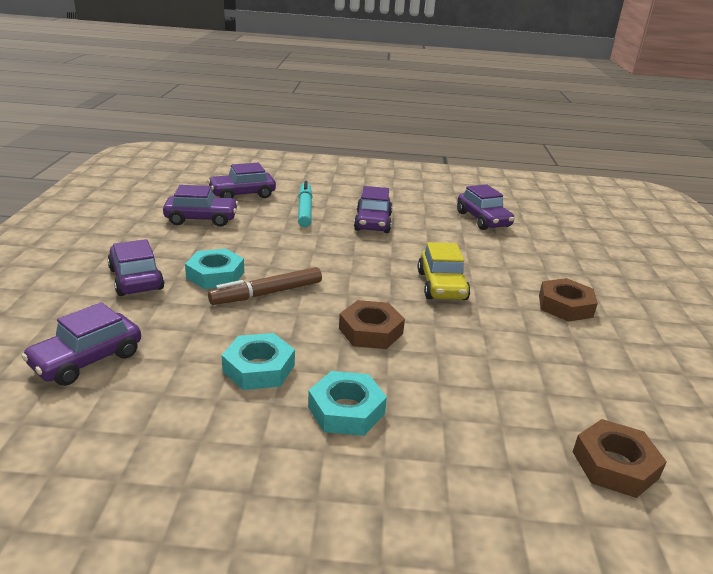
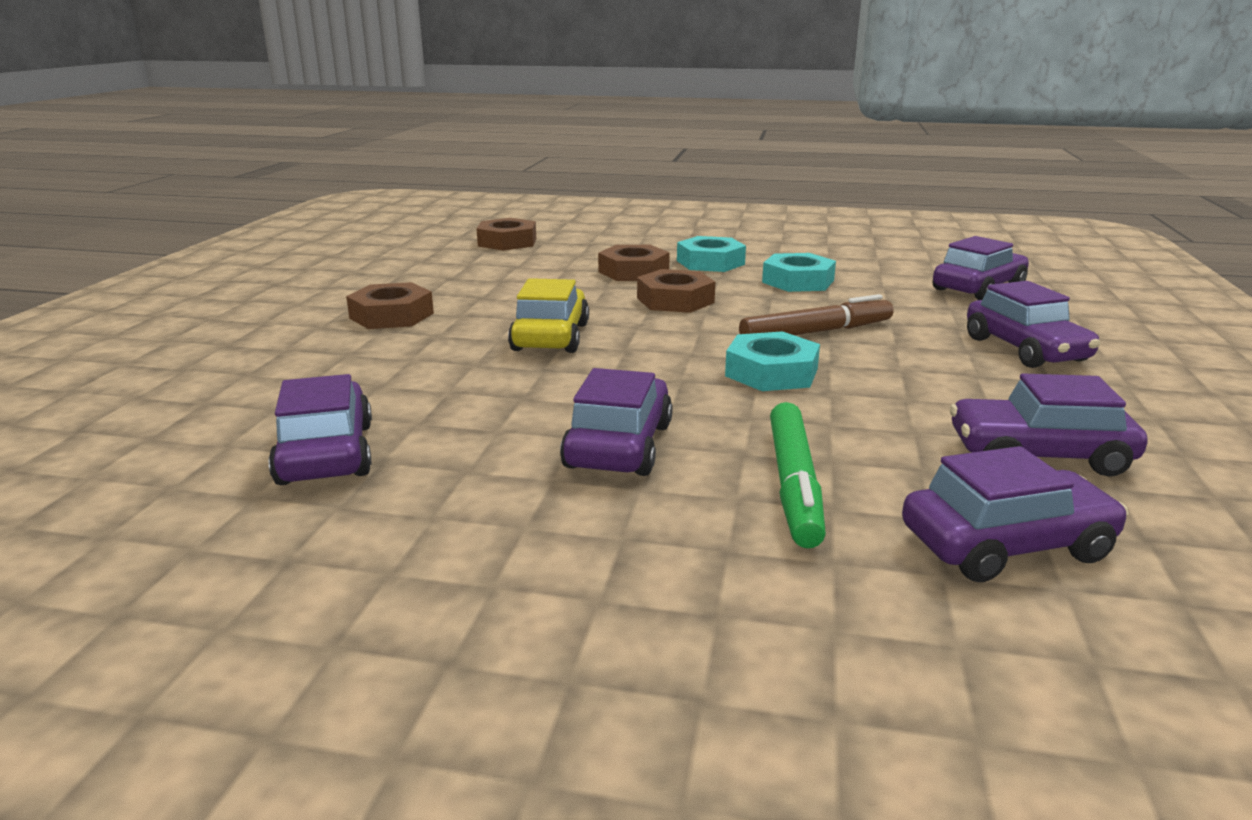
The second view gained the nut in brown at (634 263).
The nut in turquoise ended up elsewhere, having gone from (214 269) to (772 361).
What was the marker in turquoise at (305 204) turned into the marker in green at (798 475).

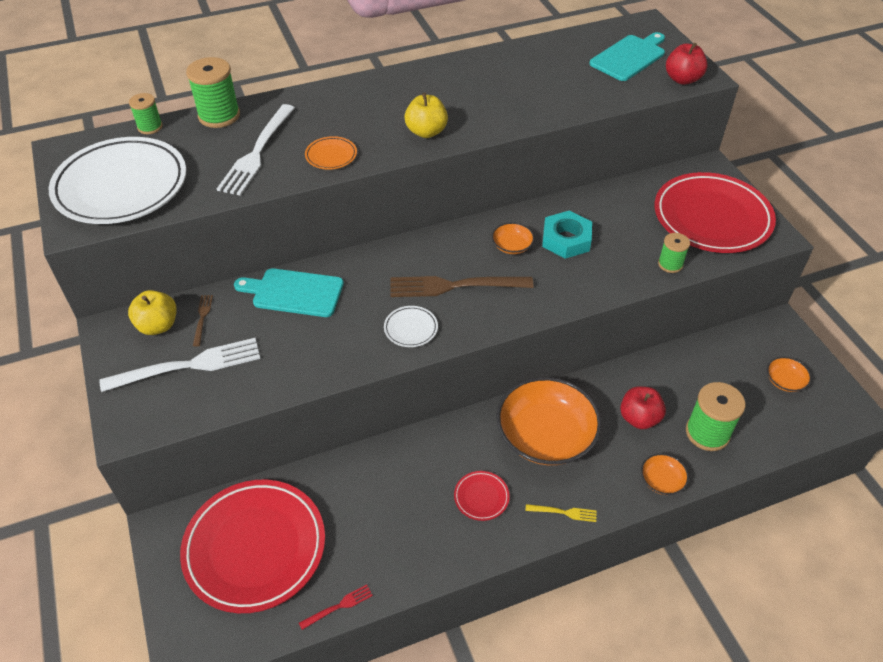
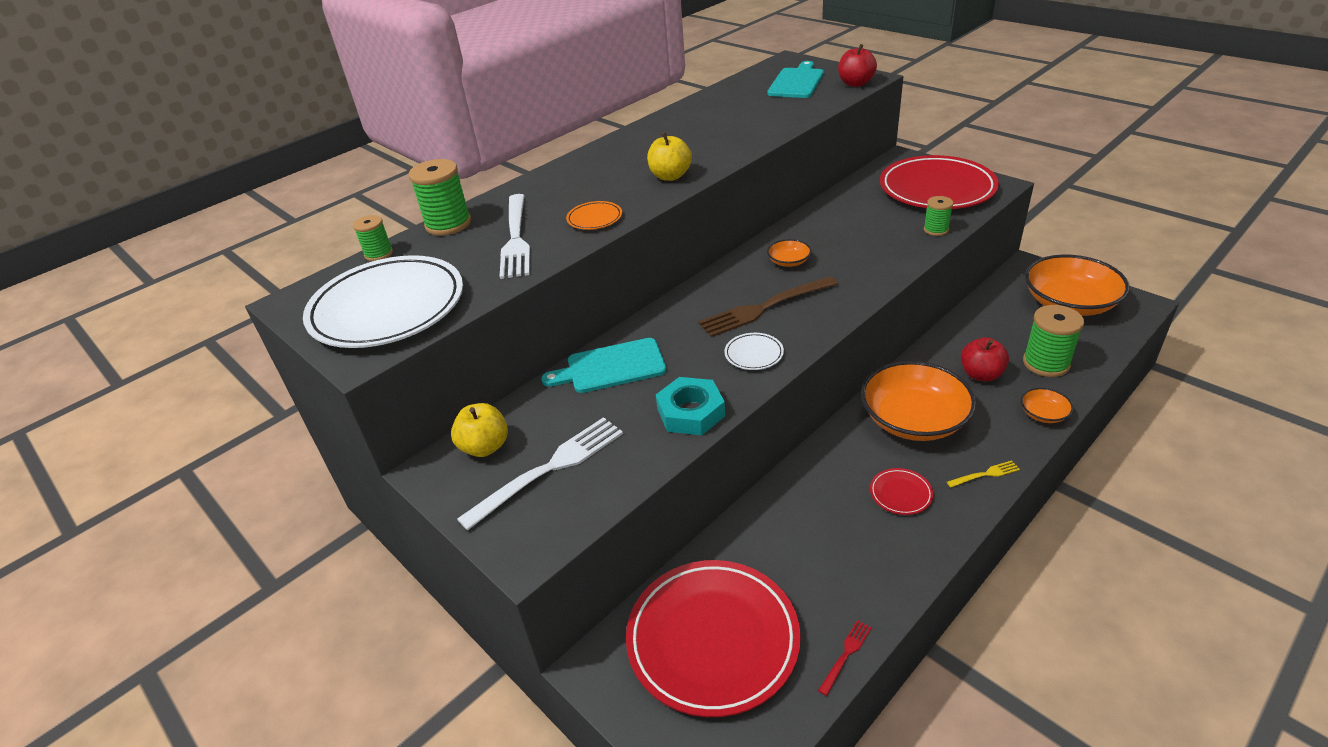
The nut in turquoise ended up elsewhere, having gone from (567 235) to (690 406).
The size of the bowl in orange at (789 374) changed by a factor of 2.27.
The second view lost the fork in brown at (203 321).

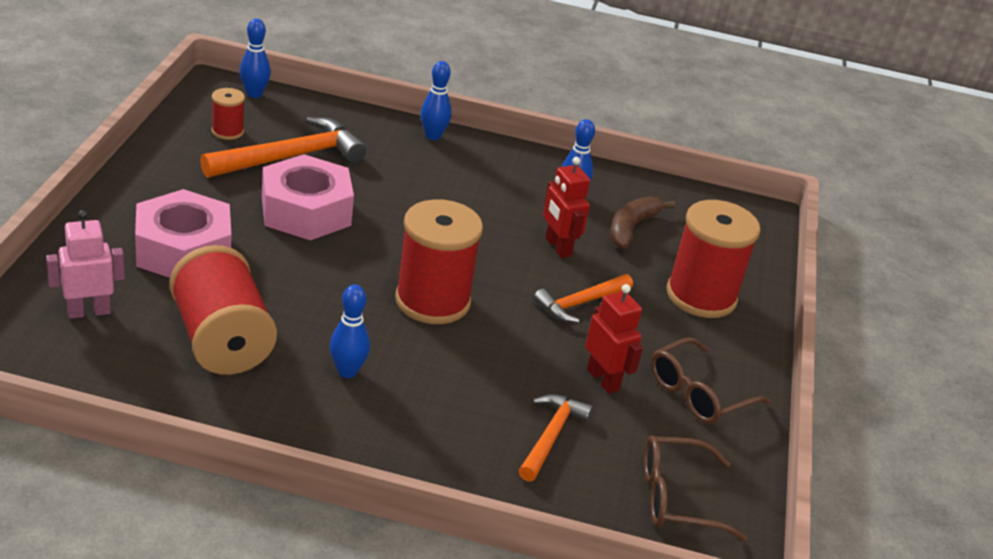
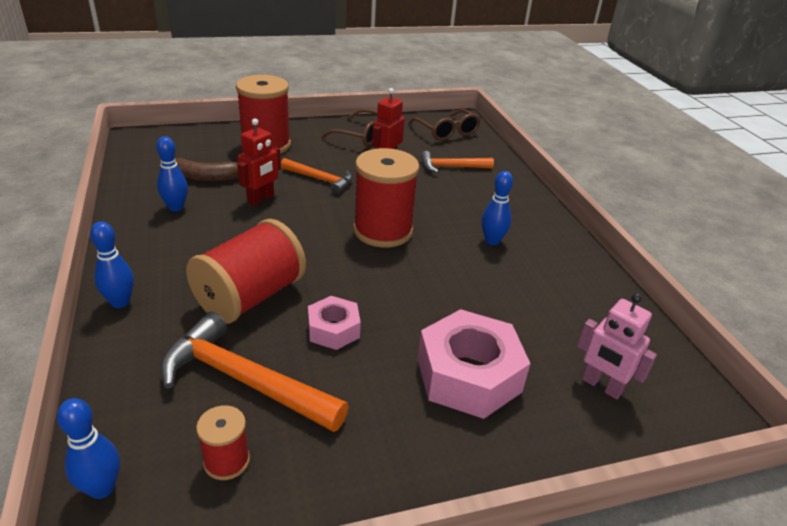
The spool in red ended up elsewhere, having gone from (223 310) to (246 271).
The size of the nut in pink at (308 197) changed by a factor of 0.56.

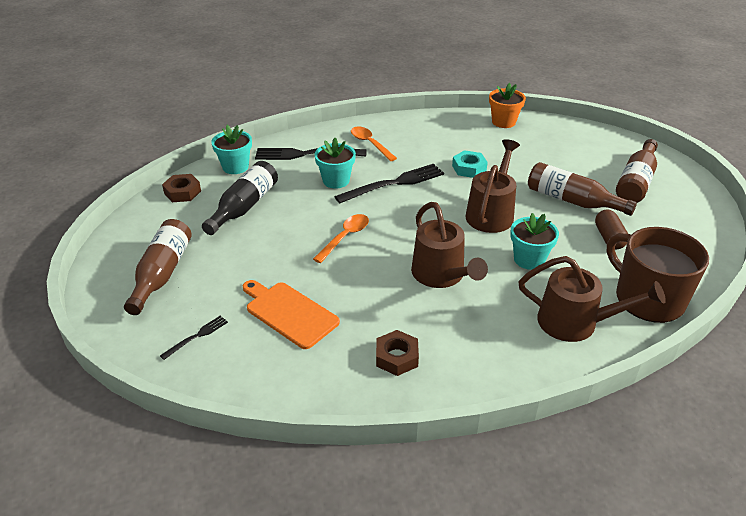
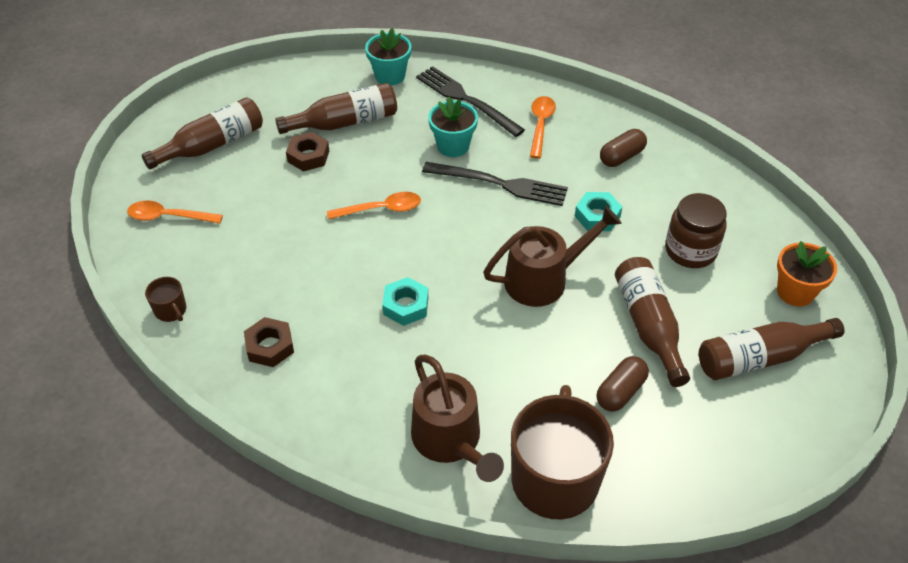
Where the fork in black stood at (194 338), the spoon in orange came to stand at (175 212).
The second view gained the mug in brown at (165 299).
What was the bottle in black at (240 198) turned into the bottle in brown at (336 108).
The nut in brown ended up elsewhere, having gone from (181 188) to (307 152).
Where the watering can in brown stood at (449 245), the nut in turquoise came to stand at (405 301).
The second view gained the capsule in brown at (623 148).
The second view gained the jar in brown at (696 230).
The flower pot in orange ended up elsewhere, having gone from (507 105) to (807 274).
The second view lost the cutting board in orange at (291 314).
The second view lost the flower pot in turquoise at (534 241).

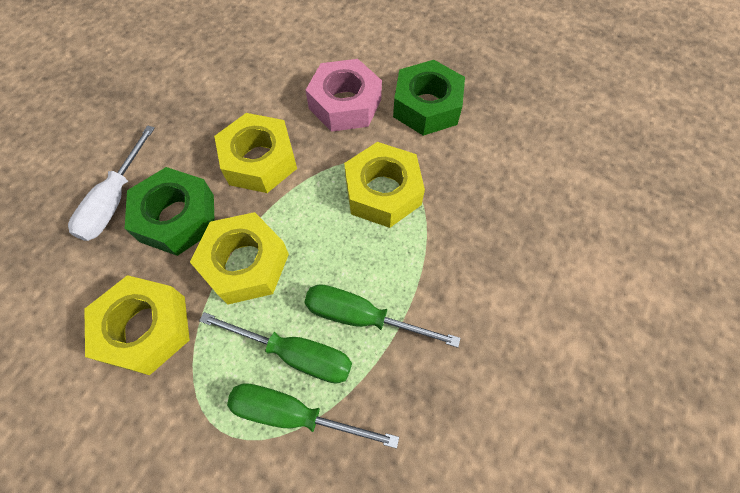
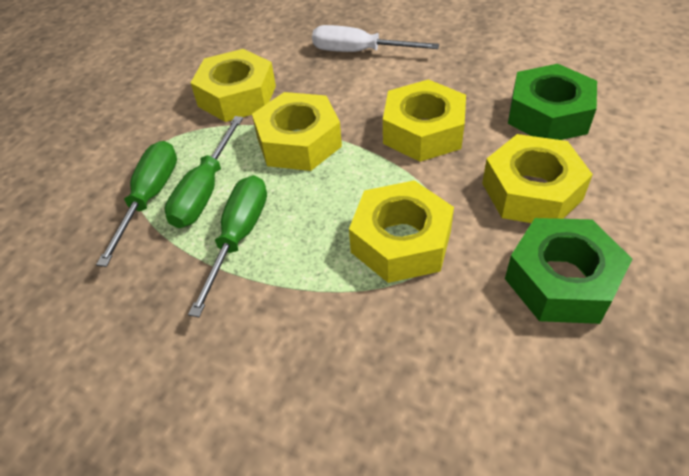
What was the nut in pink at (344 95) turned into the nut in yellow at (537 178).
The nut in green ended up elsewhere, having gone from (170 211) to (552 102).

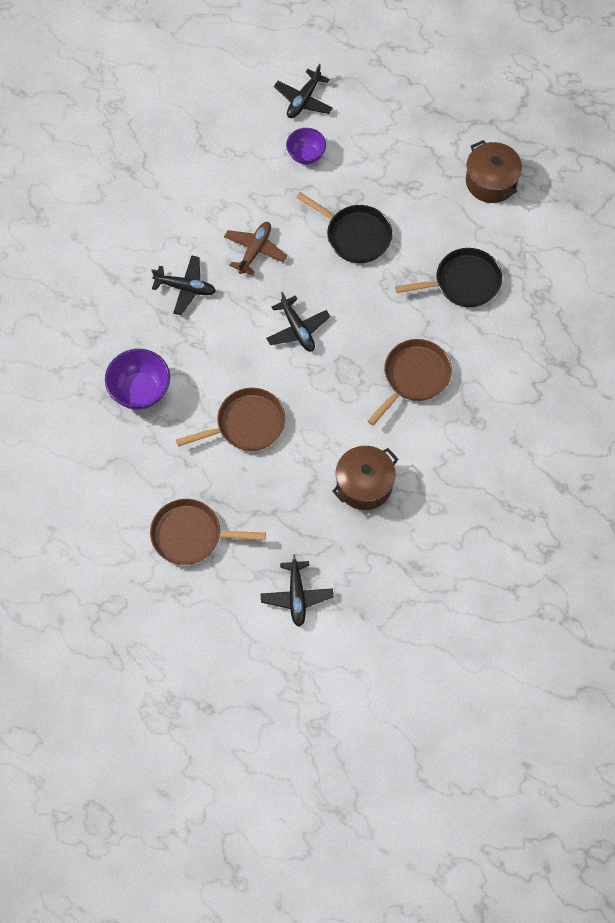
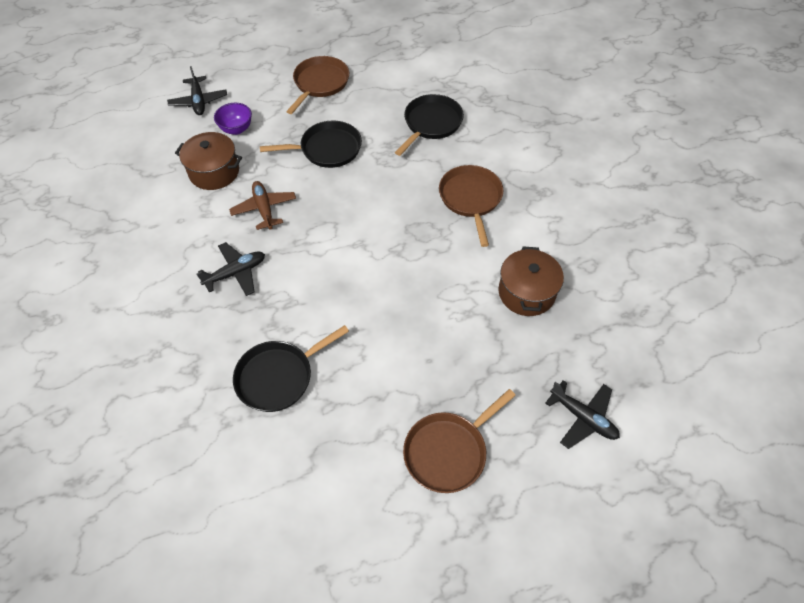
The pot in brown ended up elsewhere, having gone from (494 171) to (208 161).
Where the bowl in purple stood at (137 379), the pan in black came to stand at (291 368).
The pan in brown ended up elsewhere, having gone from (231 419) to (317 85).
The second view lost the plane in black at (298 322).

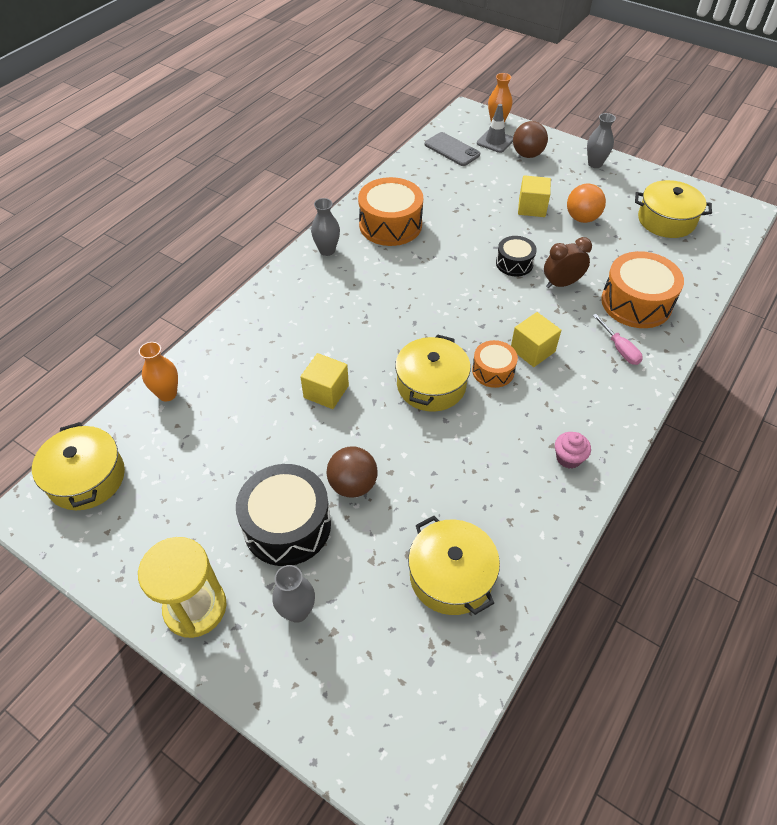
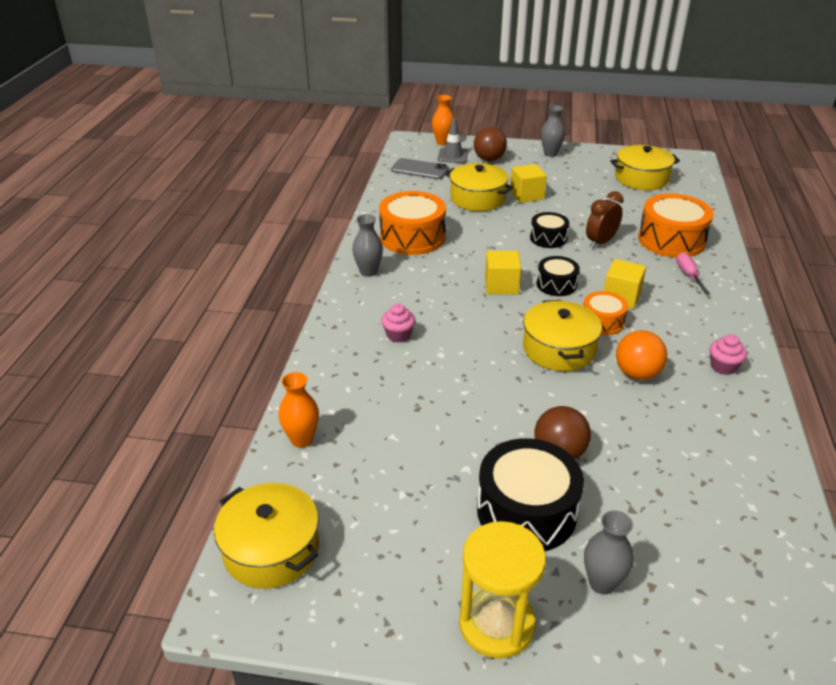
The second view gained the cupcake in pink at (398 323).
The pot in yellow ended up elsewhere, having gone from (454 565) to (479 187).
The cube in yellow ended up elsewhere, having gone from (324 381) to (503 272).
The second view gained the drum in black at (558 276).
The ball in orange ended up elsewhere, having gone from (586 203) to (641 355).
The screwdriver in pink at (617 339) ended up facing another way, 135 degrees counterclockwise from before.

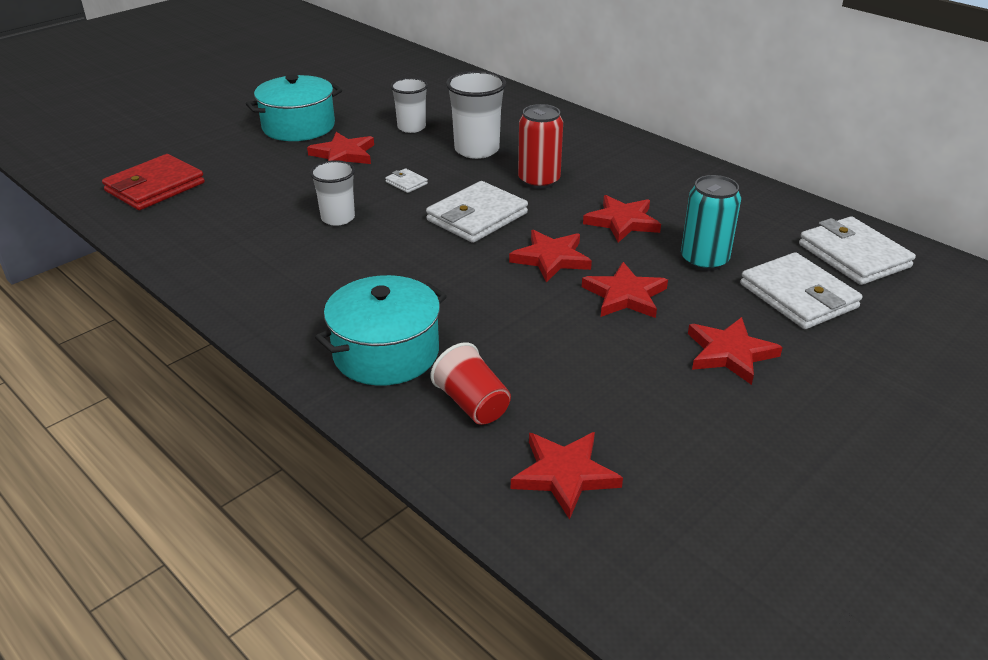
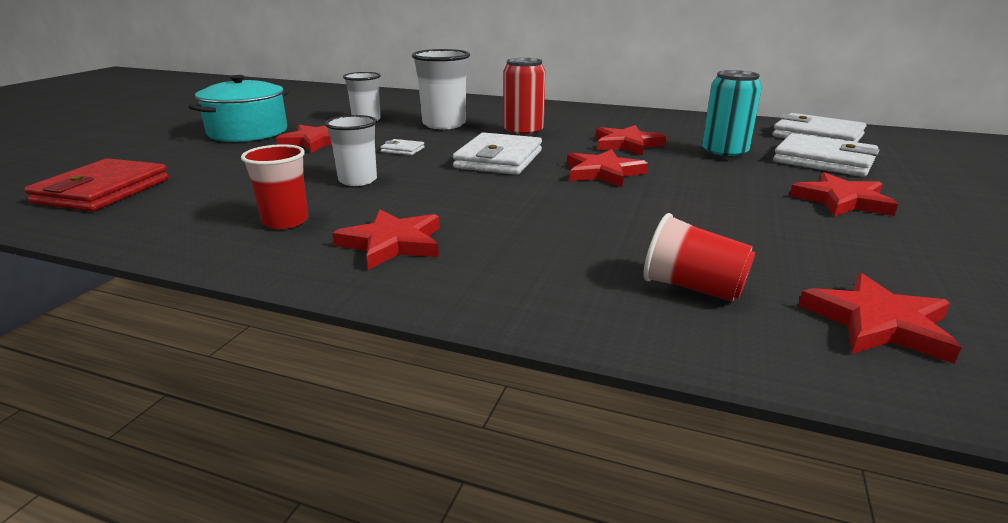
The second view gained the cup in red at (274 186).
The star in red ended up elsewhere, having gone from (625 290) to (386 239).
The second view lost the pot in turquoise at (381 330).

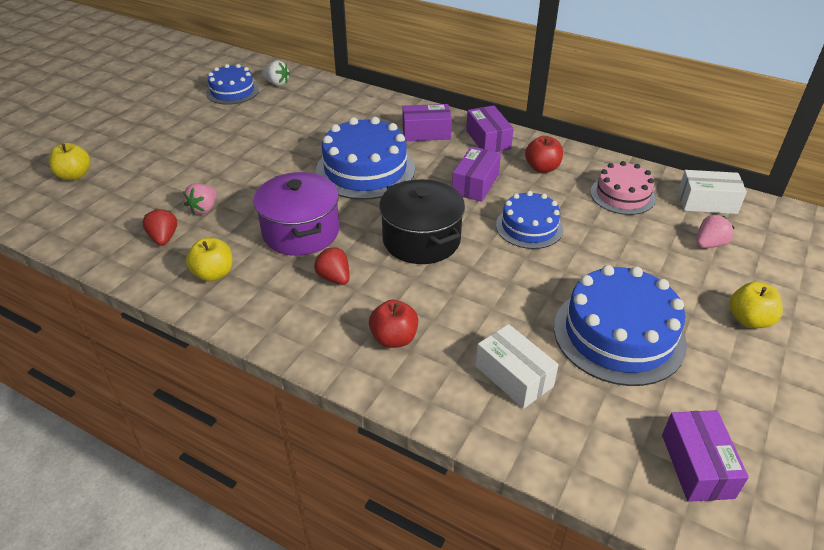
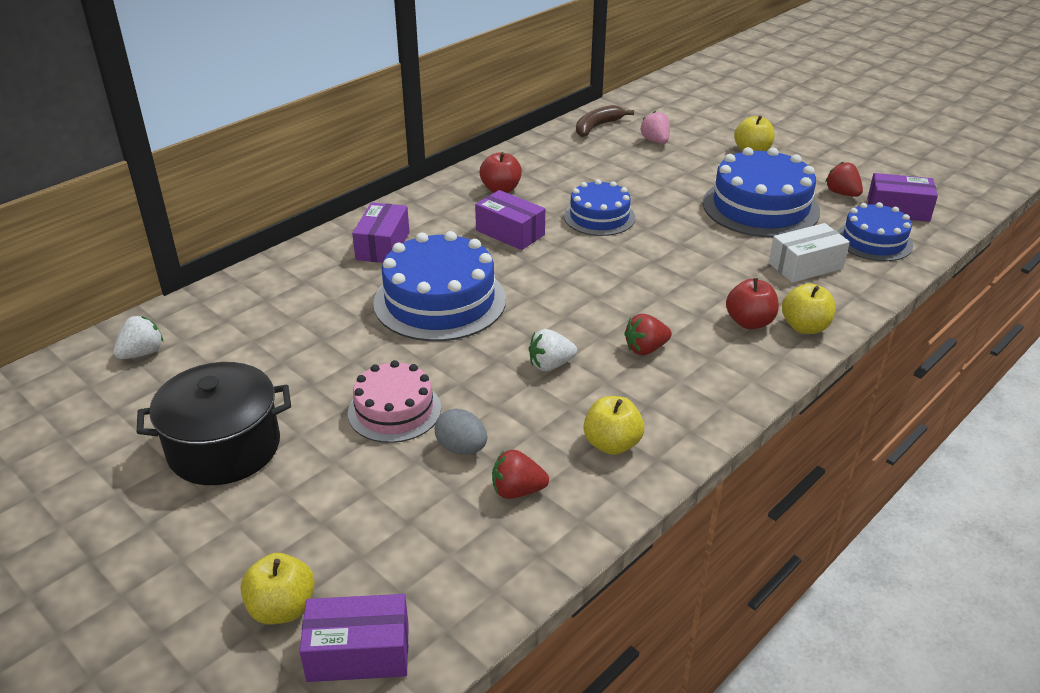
The pot in black ended up elsewhere, having gone from (422 221) to (214 423).
The box in purple ended up elsewhere, having gone from (490 128) to (354 638).
The cake in pink ended up elsewhere, having gone from (623 188) to (394 401).
Where the strawberry in pink stood at (200 198), the egg in grey came to stand at (461 431).
Where the pot in purple stood at (296 214), the strawberry in white came to stand at (553 350).
Where the box in white stood at (712 192), the banana in brown came to stand at (605 121).
The second view gained the apple in yellow at (809 308).
The second view gained the strawberry in red at (844 179).
The cake in blue ended up elsewhere, having gone from (232 84) to (875 231).

